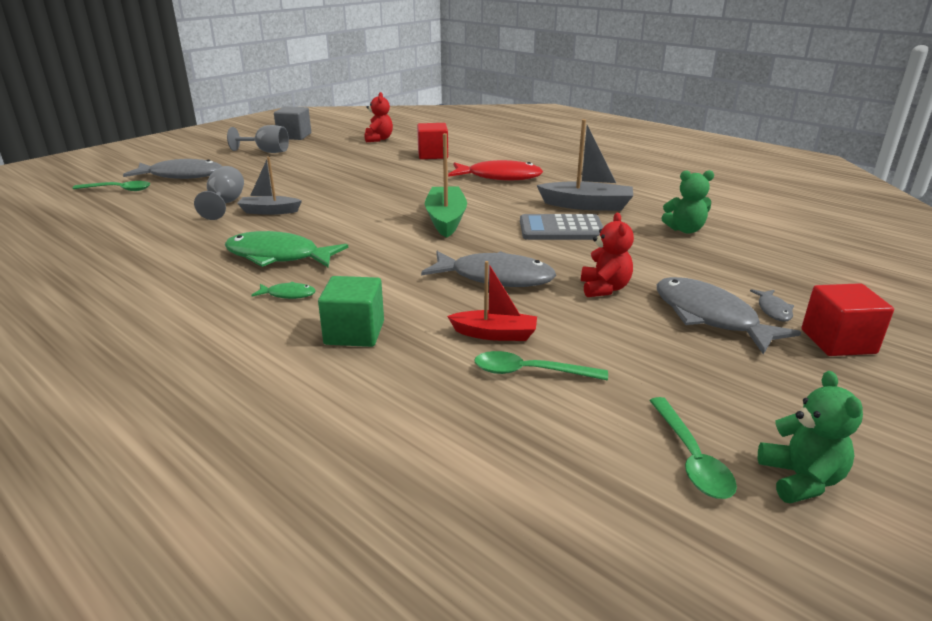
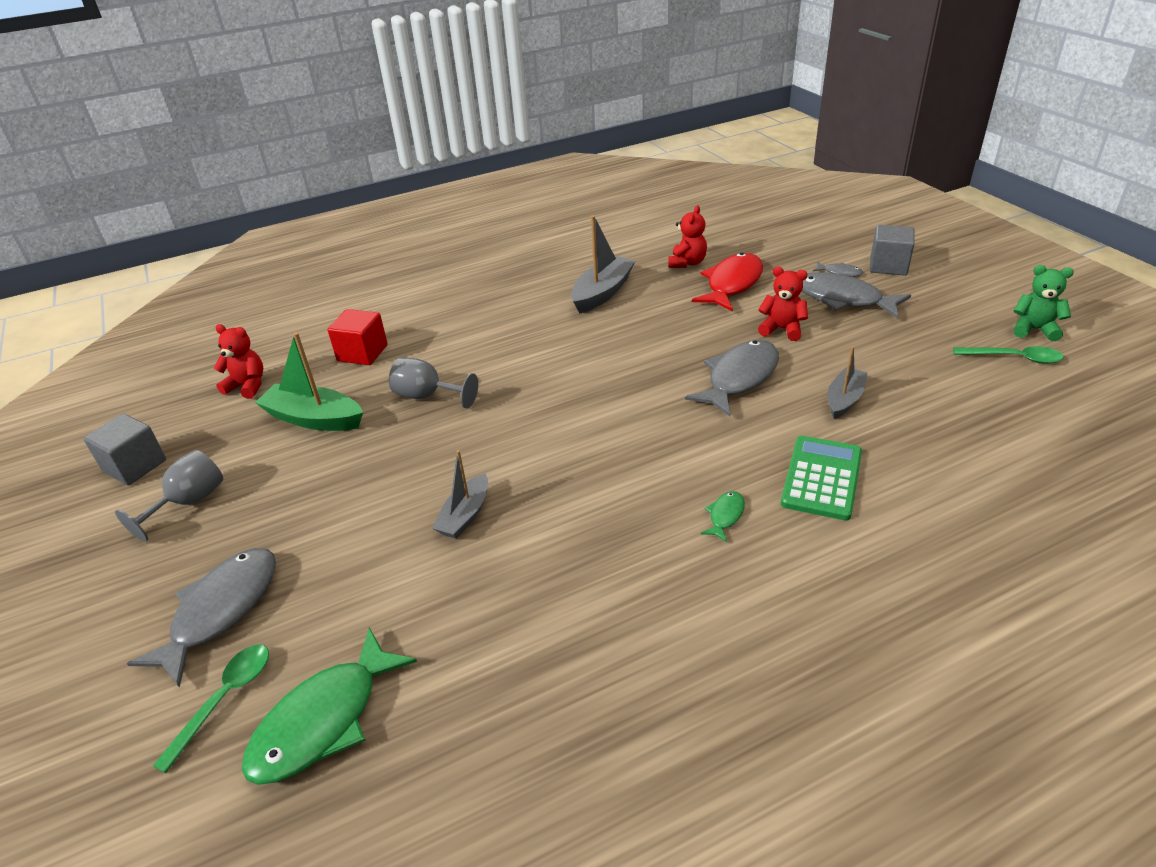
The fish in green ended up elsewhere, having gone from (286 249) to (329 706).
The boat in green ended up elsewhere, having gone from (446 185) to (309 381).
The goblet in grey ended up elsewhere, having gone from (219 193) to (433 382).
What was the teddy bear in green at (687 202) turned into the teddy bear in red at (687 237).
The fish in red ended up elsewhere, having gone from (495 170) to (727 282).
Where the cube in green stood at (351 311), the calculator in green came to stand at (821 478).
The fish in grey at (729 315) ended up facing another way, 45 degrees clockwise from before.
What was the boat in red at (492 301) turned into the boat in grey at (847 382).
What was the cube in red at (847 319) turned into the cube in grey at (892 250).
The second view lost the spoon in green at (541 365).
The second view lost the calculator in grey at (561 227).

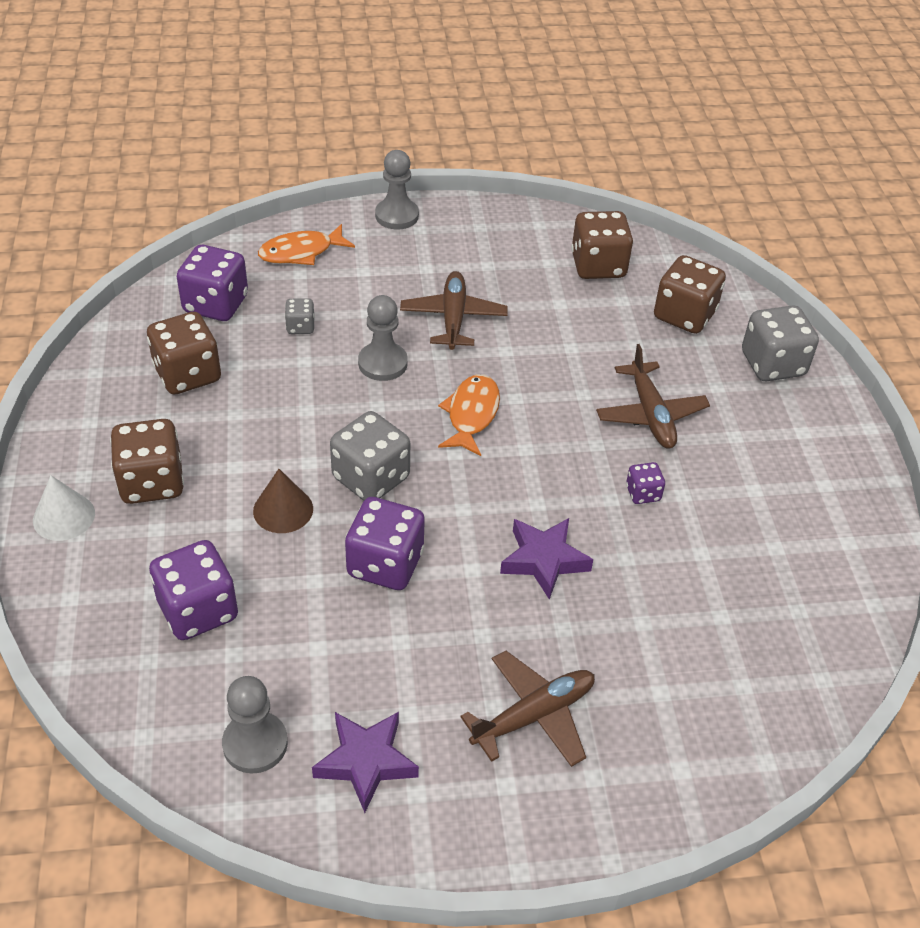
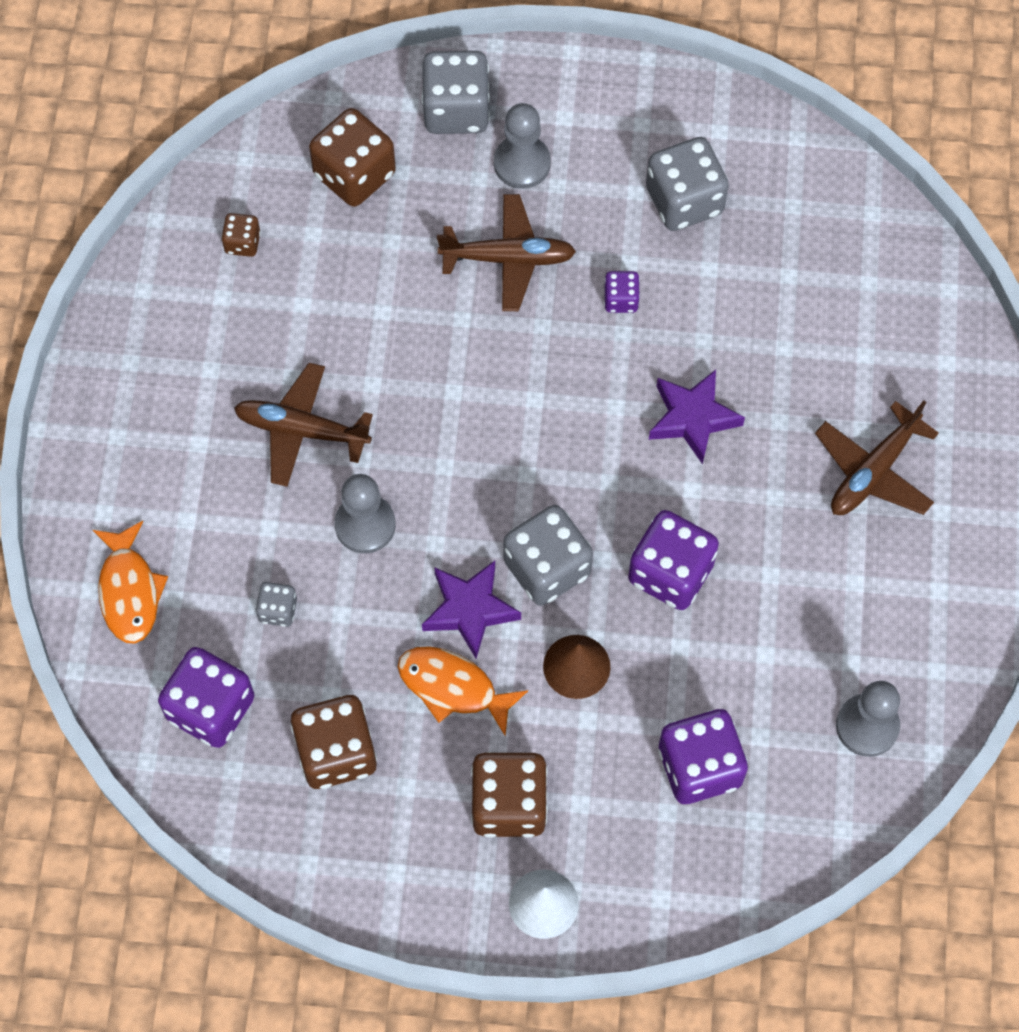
The size of the dice in brown at (602 245) changed by a factor of 0.50.
The fish in orange ended up elsewhere, having gone from (469 415) to (463 691).
The star in purple ended up elsewhere, having gone from (365 762) to (471 609).
The pawn in grey ended up elsewhere, having gone from (397 190) to (522 146).
The second view gained the dice in grey at (687 184).
The plane in brown at (527 709) ended up facing another way, 120 degrees counterclockwise from before.

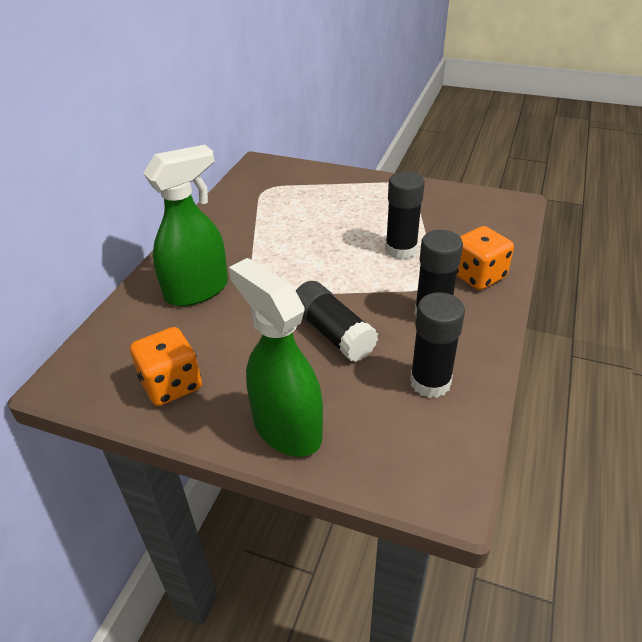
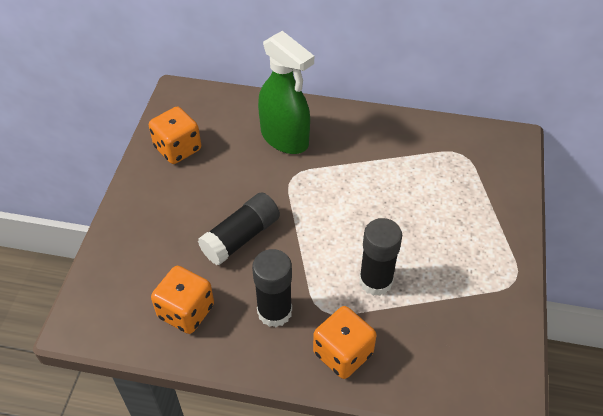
Where the glue stick in black stood at (437 345), the dice in orange came to stand at (182 300).
The second view lost the spray bottle in green at (276 357).

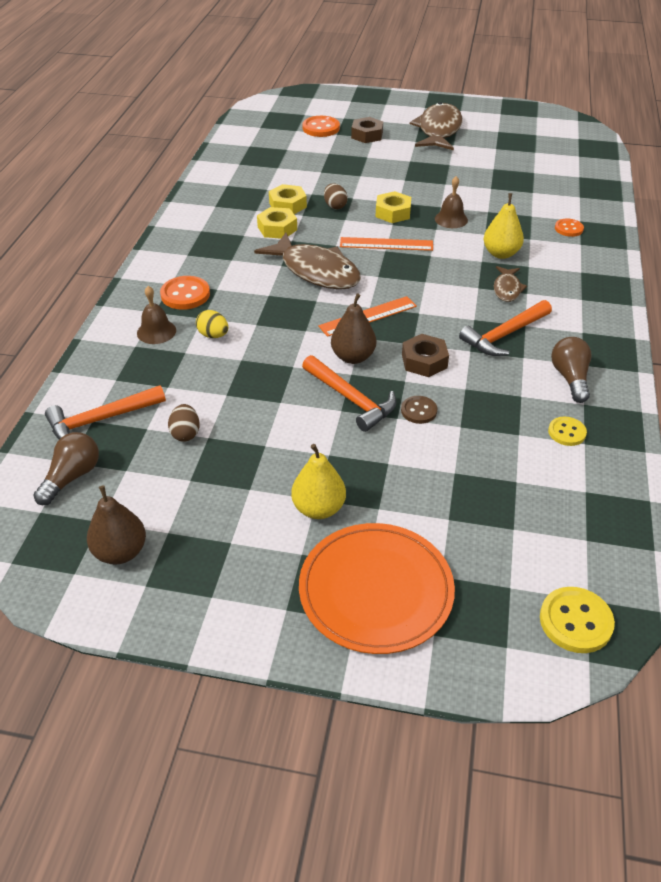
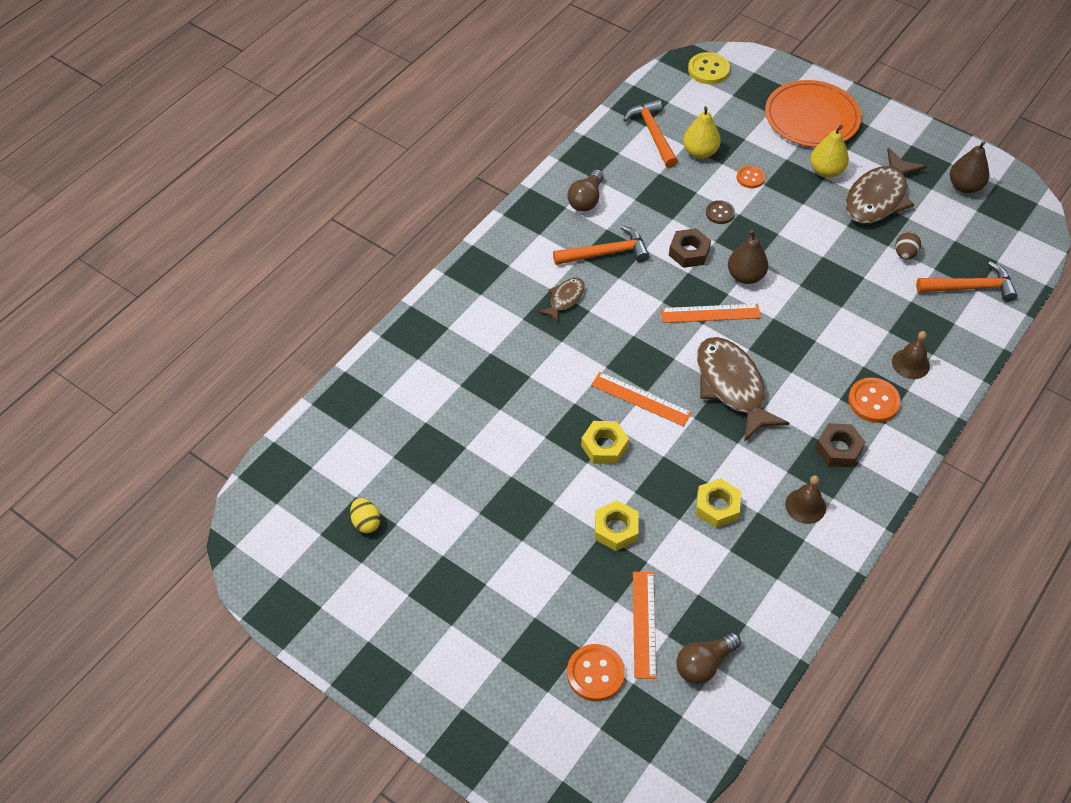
The egg in yellow ended up elsewhere, having gone from (212 324) to (365 515).
The nut in yellow ended up elsewhere, having gone from (277 222) to (616 525).
The hammer in orange ended up elsewhere, having gone from (349 393) to (650 133).
The second view gained the ruler in orange at (644 625).
The light bulb in brown ended up elsewhere, having gone from (66 468) to (708 658).
The pear in yellow ended up elsewhere, having gone from (503 226) to (702 132).
The button in orange ended up elsewhere, having gone from (569 228) to (751 177).
The bell in brown ended up elsewhere, having gone from (451 202) to (805 499).
The nut in brown ended up elsewhere, having gone from (367 130) to (840 445).
The fish in brown ended up elsewhere, having gone from (436 126) to (886 186).
The second view lost the egg in brown at (336 196).
The second view lost the button in yellow at (567 431).

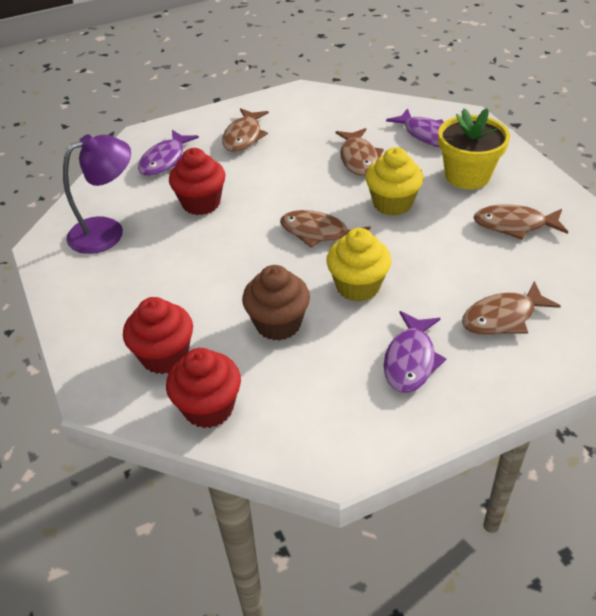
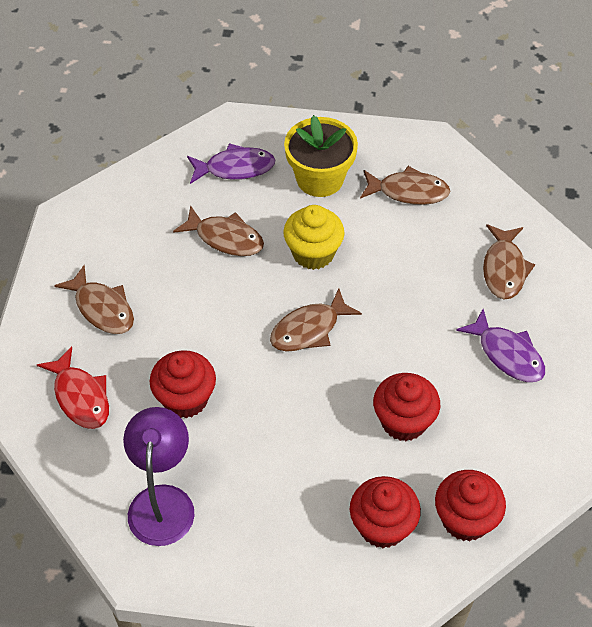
What was the fish in purple at (168 153) turned into the fish in red at (73 388).
The fish in brown at (520 222) ended up facing another way, 120 degrees counterclockwise from before.
What was the cupcake in brown at (276 303) turned into the cupcake in red at (406 407).
The second view lost the cupcake in yellow at (358 265).

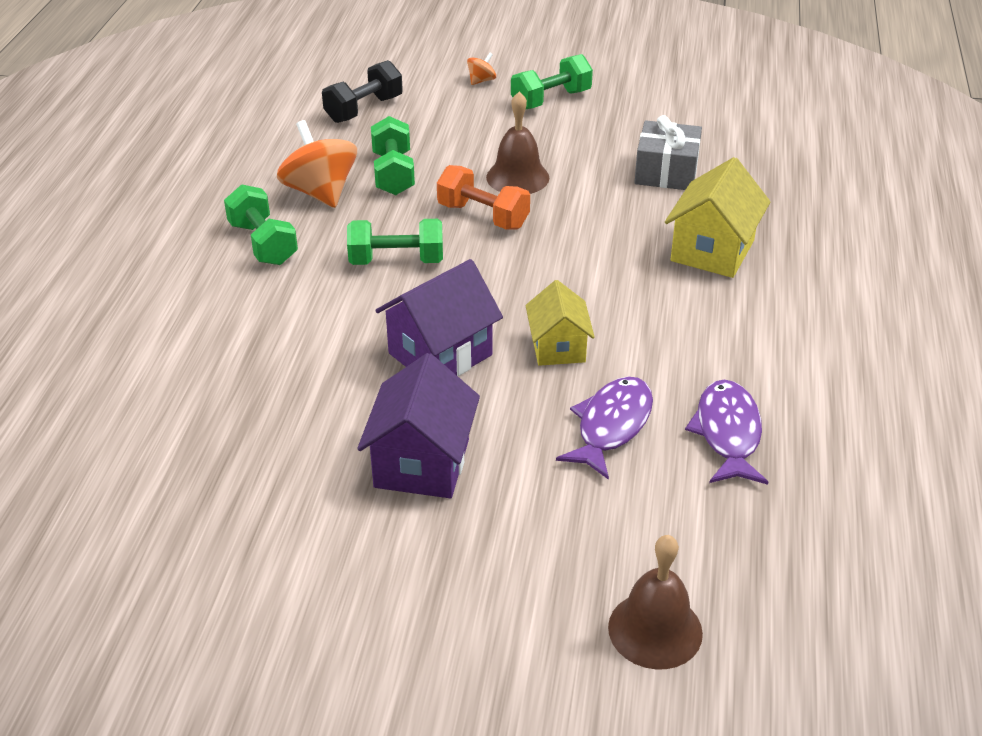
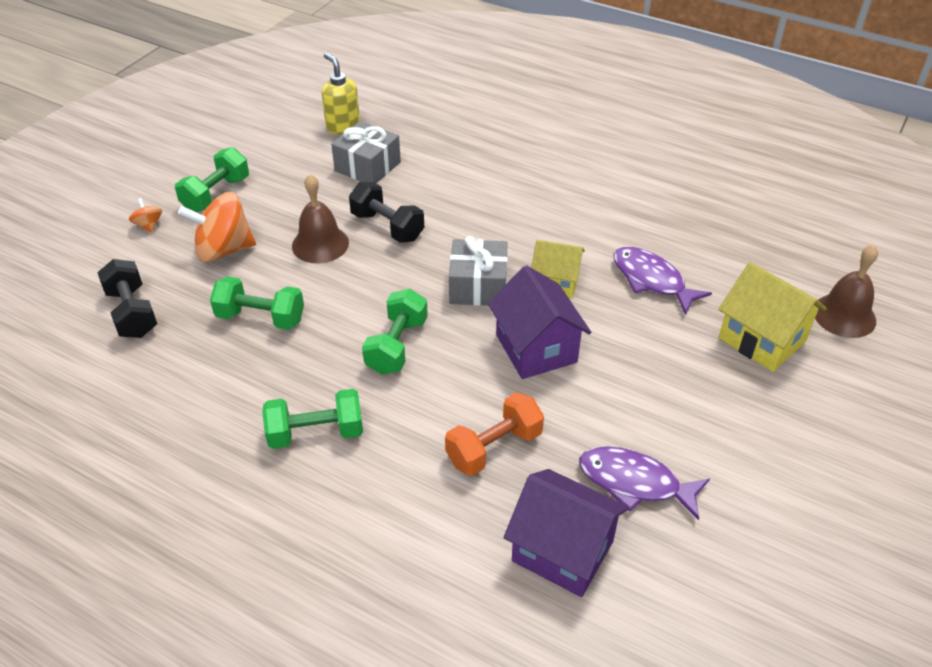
The dumbbell in green at (552 81) ended up facing another way, 45 degrees clockwise from before.
The spinning top in orange ended up elsewhere, having gone from (317 164) to (217 227).
The second view gained the soap dispenser in yellow at (341 93).
The second view gained the dumbbell in black at (386 212).
The dumbbell in orange ended up elsewhere, having gone from (483 197) to (494 434).
The second view gained the gift in grey at (478 271).
The house in purple ended up elsewhere, having gone from (418 425) to (566 533).
The fish in purple ended up elsewhere, having gone from (726 432) to (644 483).
The house in yellow ended up elsewhere, having gone from (717 217) to (772 317).

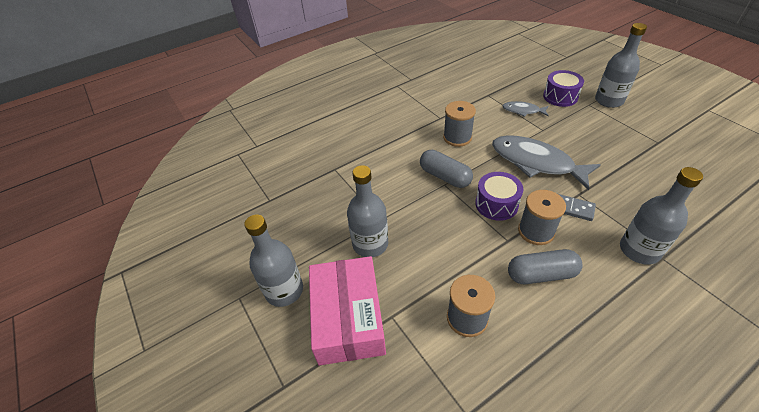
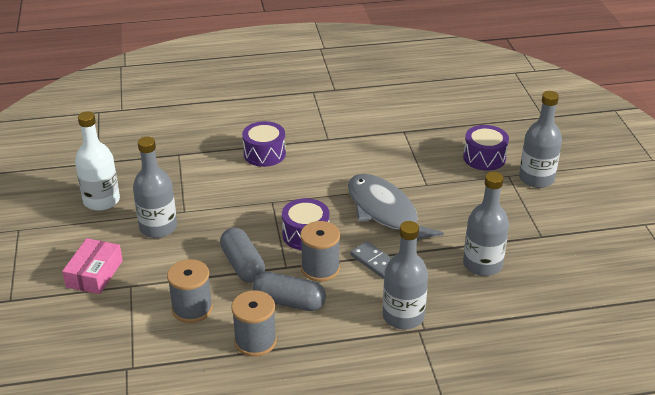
The size of the box in pink at (347 310) changed by a factor of 0.60.
The second view gained the bottle in white at (97 161).
The capsule in grey ended up elsewhere, having gone from (446 169) to (242 255).
The spool in grey ended up elsewhere, having gone from (459 124) to (254 323).
The second view gained the drum in purple at (264 144).
The bottle in grey ended up elsewhere, having gone from (273 261) to (486 224).
The second view lost the fish in grey at (525 109).

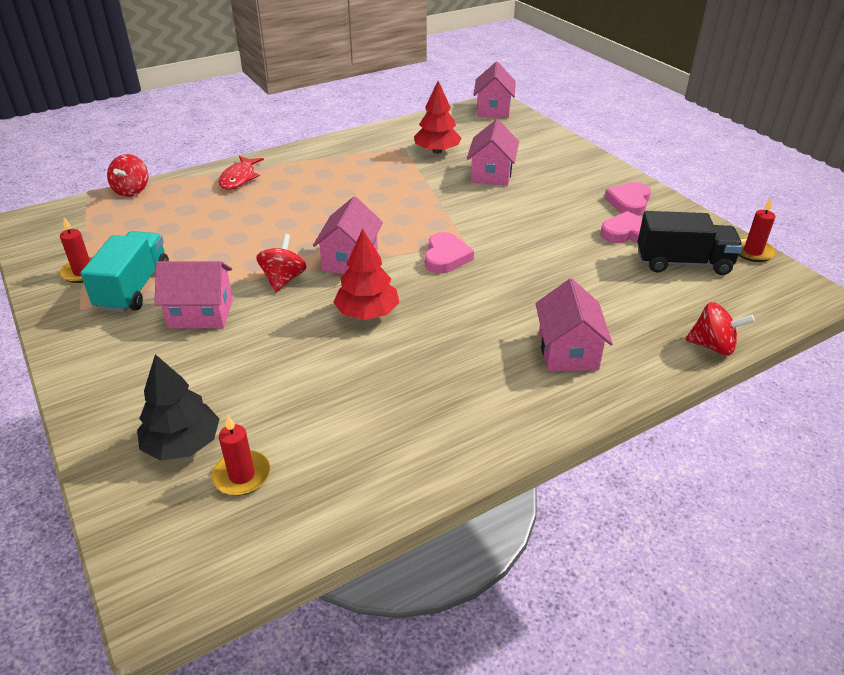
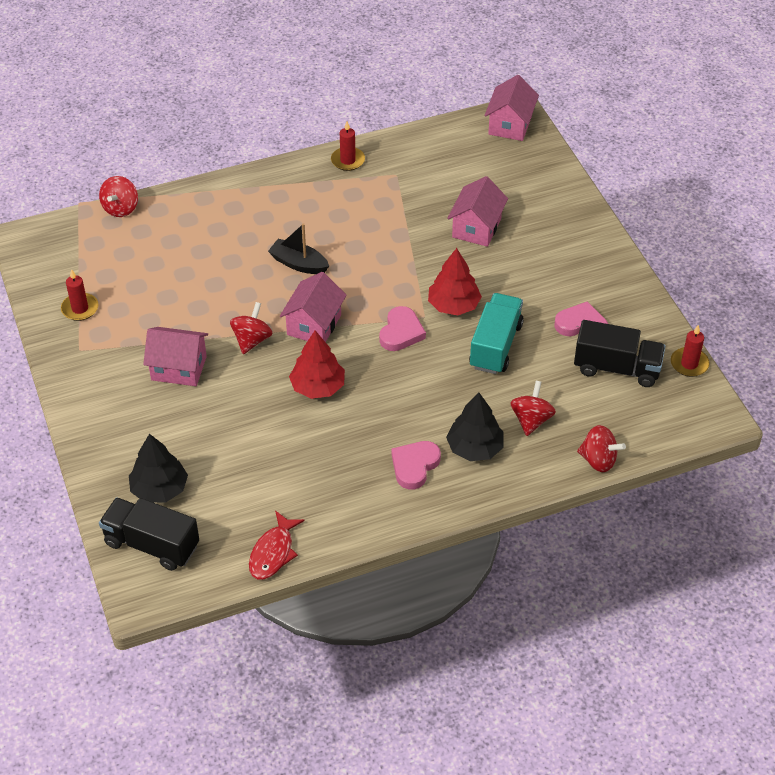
The second view gained the truck in black at (149 534).
The fish in red ended up elsewhere, having gone from (241 173) to (277 545).
The second view gained the boat in black at (298 248).
The candle in red ended up elsewhere, having gone from (241 455) to (348 146).
The heart in pink ended up elsewhere, having gone from (627 199) to (416 465).
The tree in red ended up elsewhere, having gone from (437 117) to (455 281).
Where the house in pink stood at (574 325), the tree in black came to stand at (475 426).
The truck in turquoise ended up elsewhere, having gone from (124 272) to (496 333).
The second view gained the spinning top in red at (533 408).

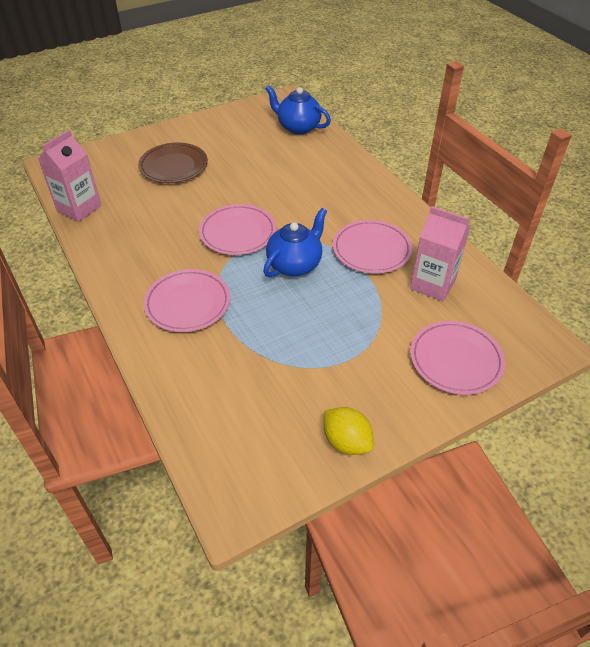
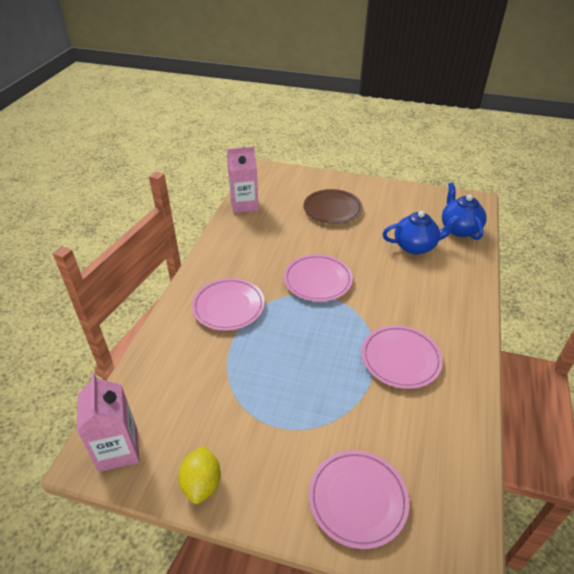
The carton in pink ended up elsewhere, having gone from (440 253) to (108 422).
The teapot in blue ended up elsewhere, having gone from (295 242) to (421 232).

